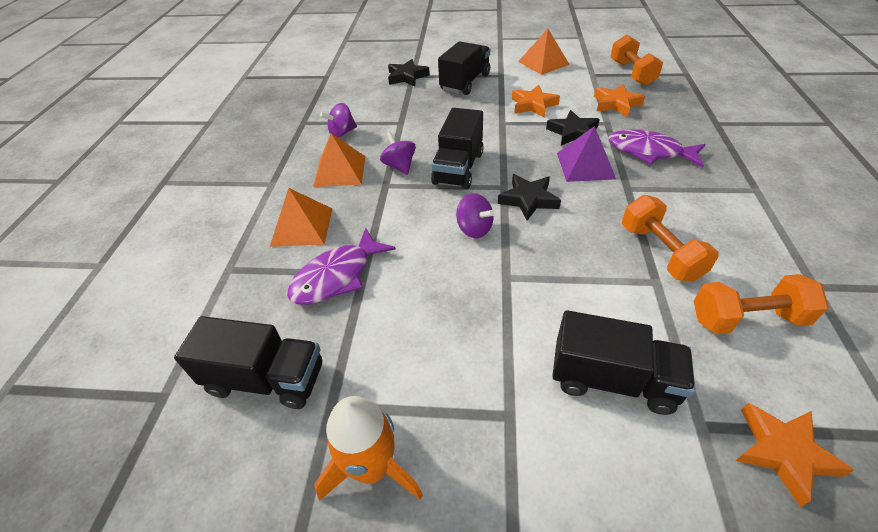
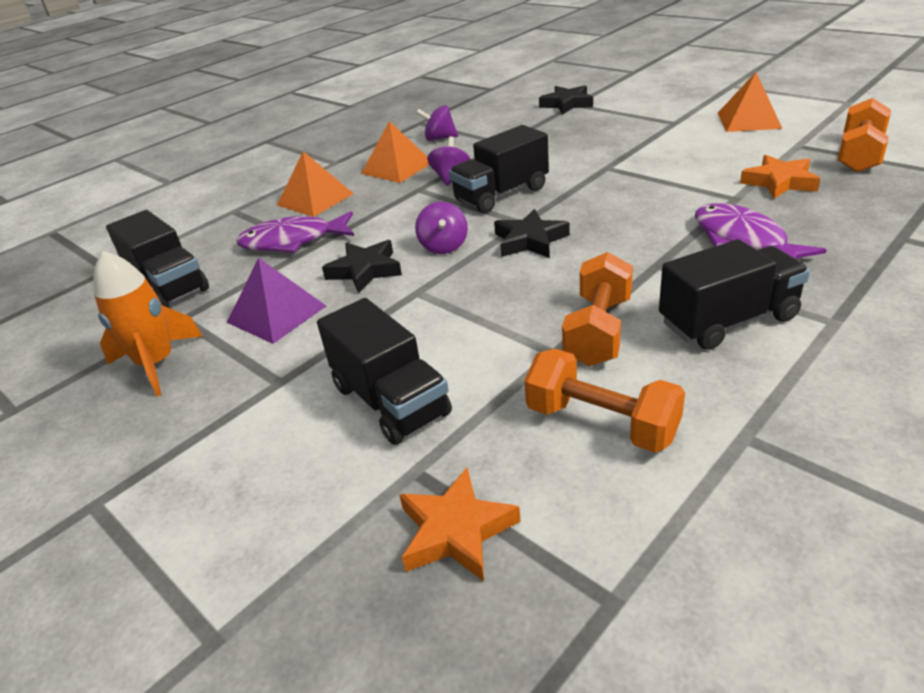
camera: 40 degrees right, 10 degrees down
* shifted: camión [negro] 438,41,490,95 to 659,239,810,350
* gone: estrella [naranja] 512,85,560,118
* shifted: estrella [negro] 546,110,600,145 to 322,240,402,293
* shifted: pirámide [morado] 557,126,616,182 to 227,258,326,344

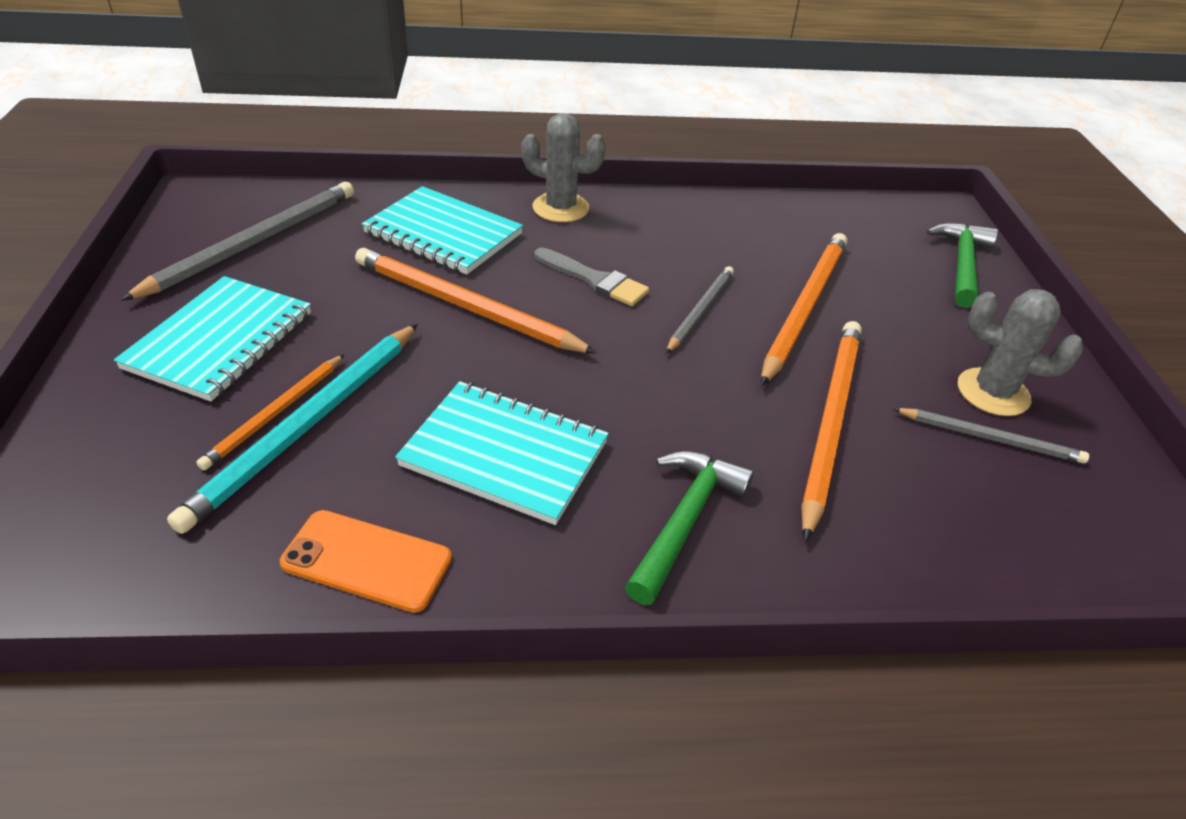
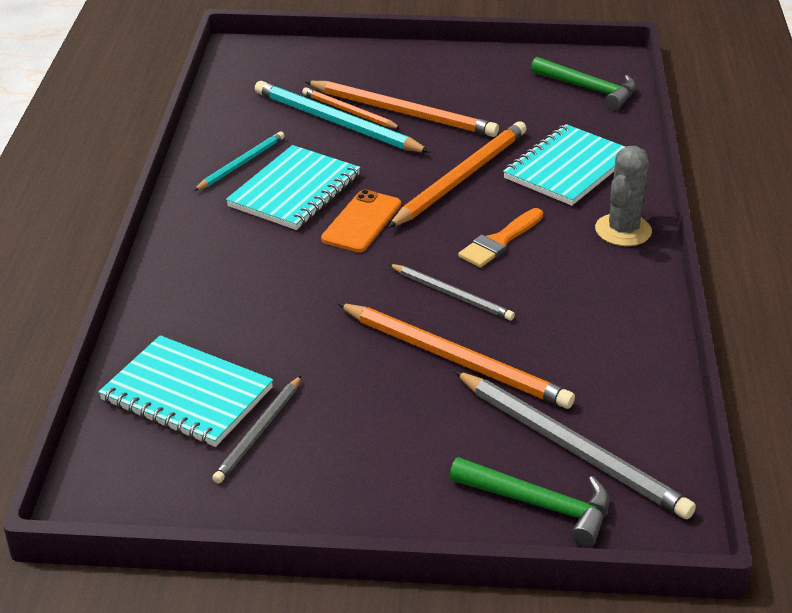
camera: 100 degrees right, 5 degrees down
* shifted: cuaderno [turquesa] 114,276,311,401 to 98,335,273,447
* shifted: lápiz [gris] 121,182,354,301 to 454,371,696,519
* shifted: móvil [naranja] 280,510,452,613 to 321,190,401,252
* repainted: pincel [gris] 535,248,649,306 to pincel [naranja] 458,208,543,268
* shifted: martillo [verde] 625,450,754,605 to 531,57,636,110
* shifted: lápiz [naranja] 801,321,862,542 to 305,81,499,137
* gone: cactus [gris] 958,289,1083,416
* new: lápiz [turquesa] 194,131,285,191

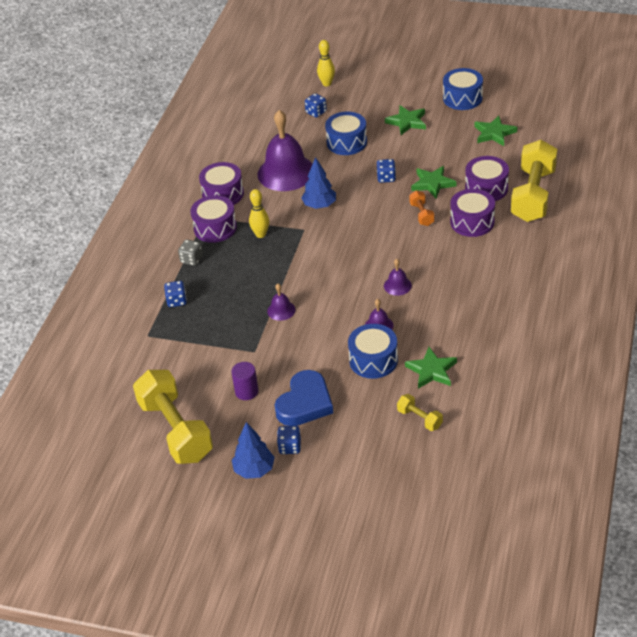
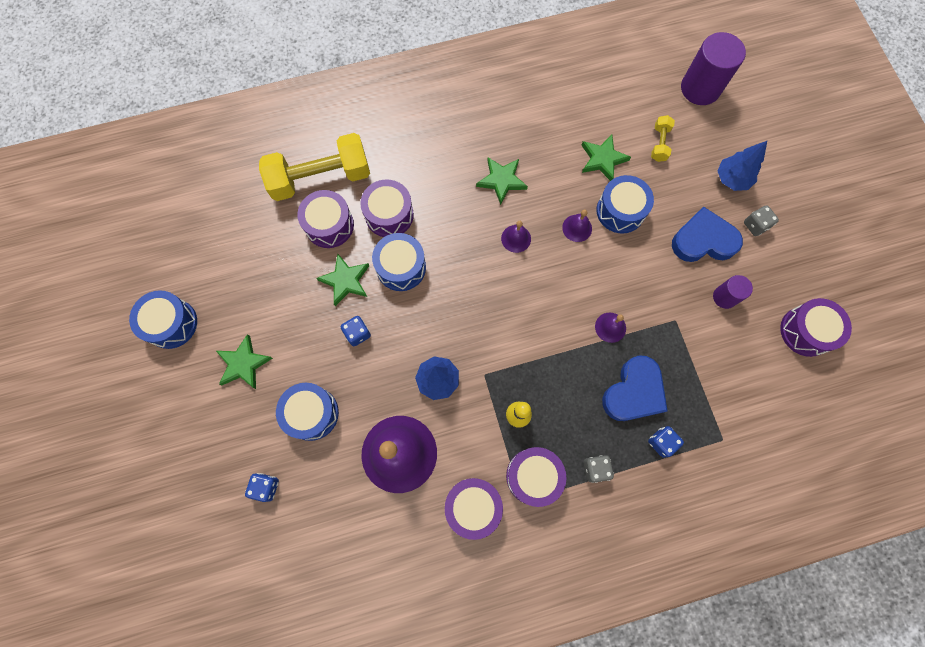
camera: 125 degrees left, 30 degrees up
* swapped: mancuerna [amarillo] 133,370,213,464 to tambor [morado] 780,298,852,357
* shifted: árbol [azul] 232,422,275,479 to 717,141,767,191
* repainted: dado [azul] 277,426,301,454 to dado [gris] 744,205,779,236
* gone: bolo [amarillo] 317,40,335,86
* swapped: mancuerna [naranja] 409,190,435,226 to tambor [azul] 372,233,426,291
* shifted: estrella [verde] 474,115,517,146 to 476,157,528,205
* new: corazón [azul] 602,355,668,421
* new: cilindro [morado] 681,32,746,105

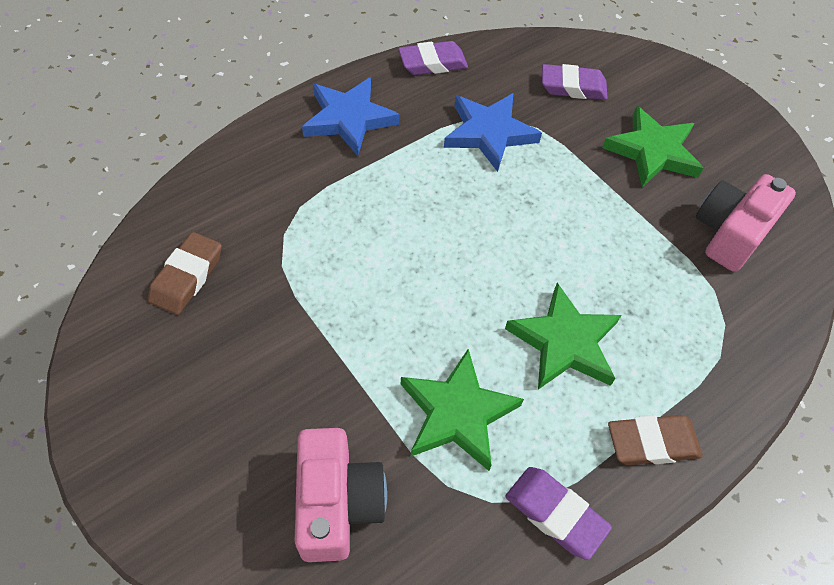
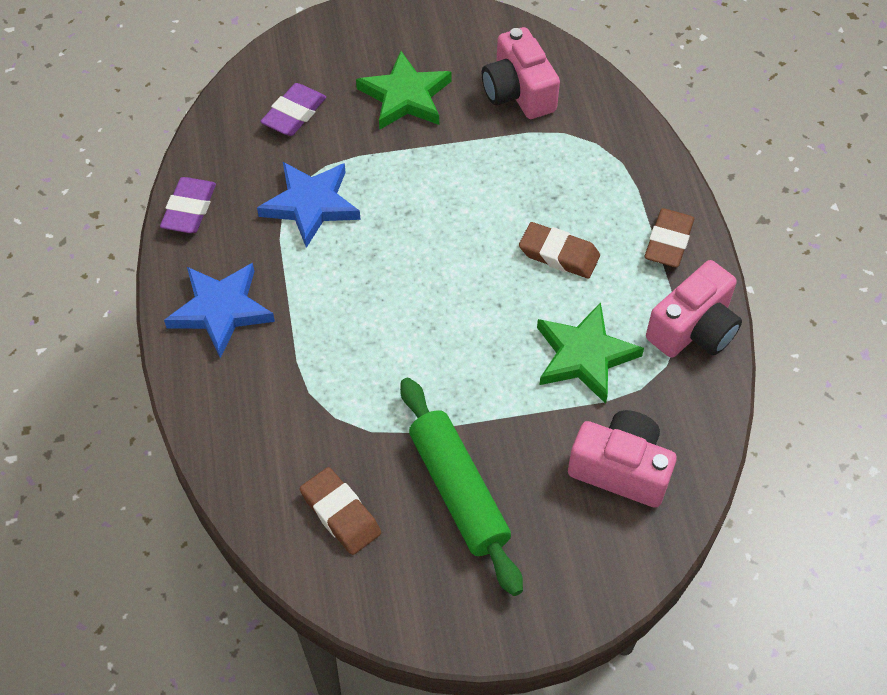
camera: 60 degrees left, 0 degrees up
* swapped: estrella [verde] 505,283,621,390 to goma de borrar [marrón] 519,222,600,279
* swapped: goma de borrar [morado] 505,467,612,560 to cámara [rosa] 646,260,742,358
* new: rodillo [verde] 400,378,523,596

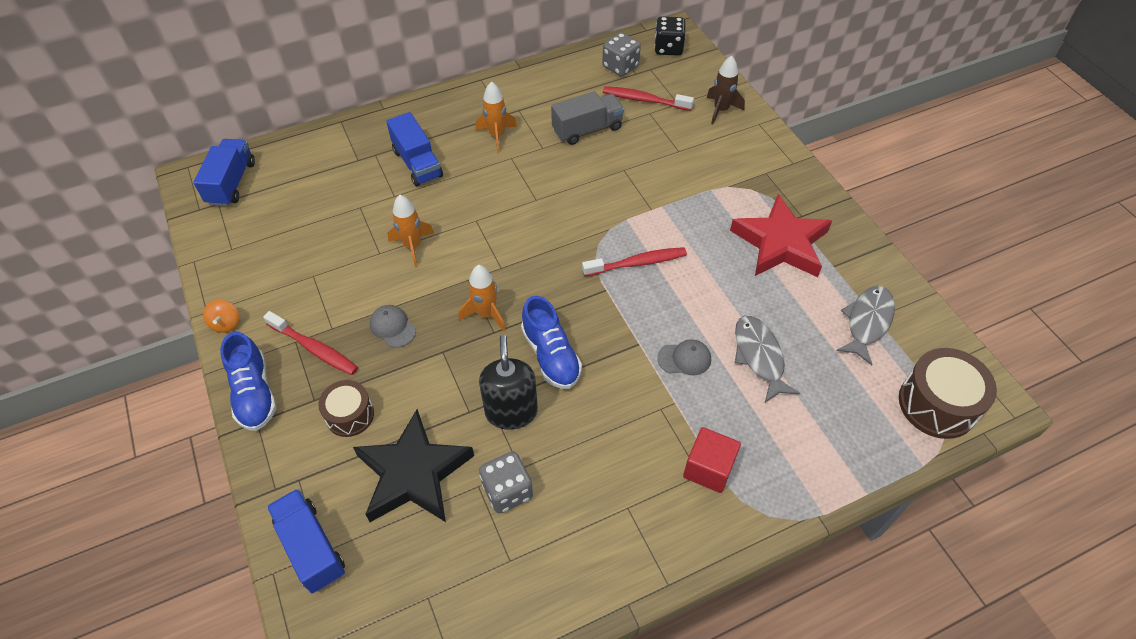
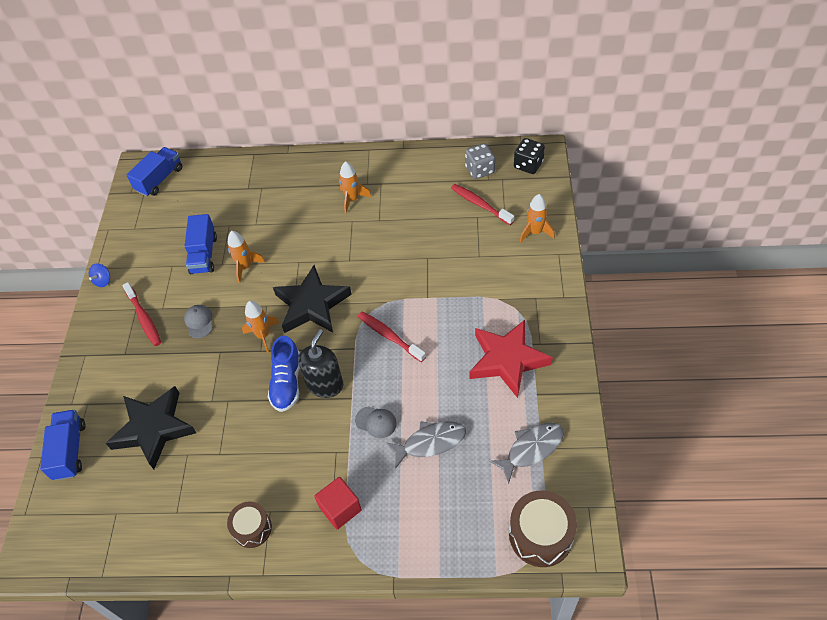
camera: 30 degrees right, 0 degrees up
* repainted: peonza [naranja] 203,300,239,333 to peonza [azul] 89,263,110,287
* gone: zapato [azul] 220,332,277,431
* shifted: tambor [marrón] 318,380,374,437 to 227,501,272,548
* shifted: camión [azul] 386,112,443,186 to 185,214,217,274
* shifted: dispensador de jabón [negro] 479,335,538,430 to 298,329,343,398
* gone: dado [gris] 479,451,533,514
* gone: camión [gris] 551,91,624,145
* rotated: cepillo de dientes [rojo] 582,247,687,276 = 358,311,426,362 150 degrees counterclockwise
* repainted: cohete [marrón] 707,56,745,124 to cohete [naranja] 520,194,555,243
* rotated: pez [gris] 735,316,800,403 = 386,421,466,469 60 degrees clockwise
* new: estrella [negro] 273,265,352,333

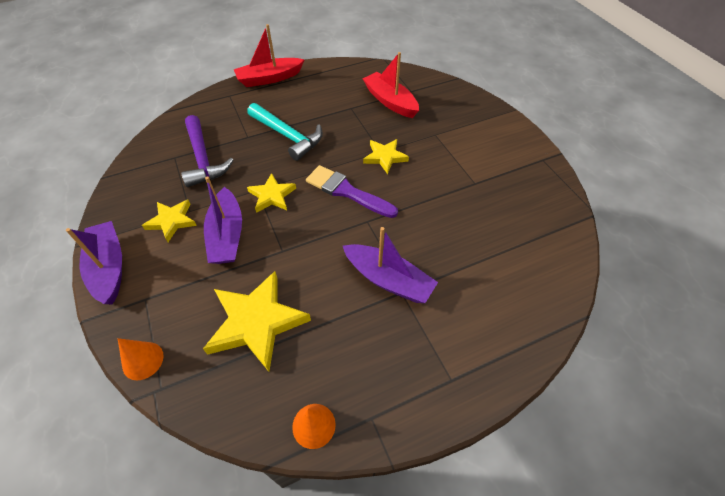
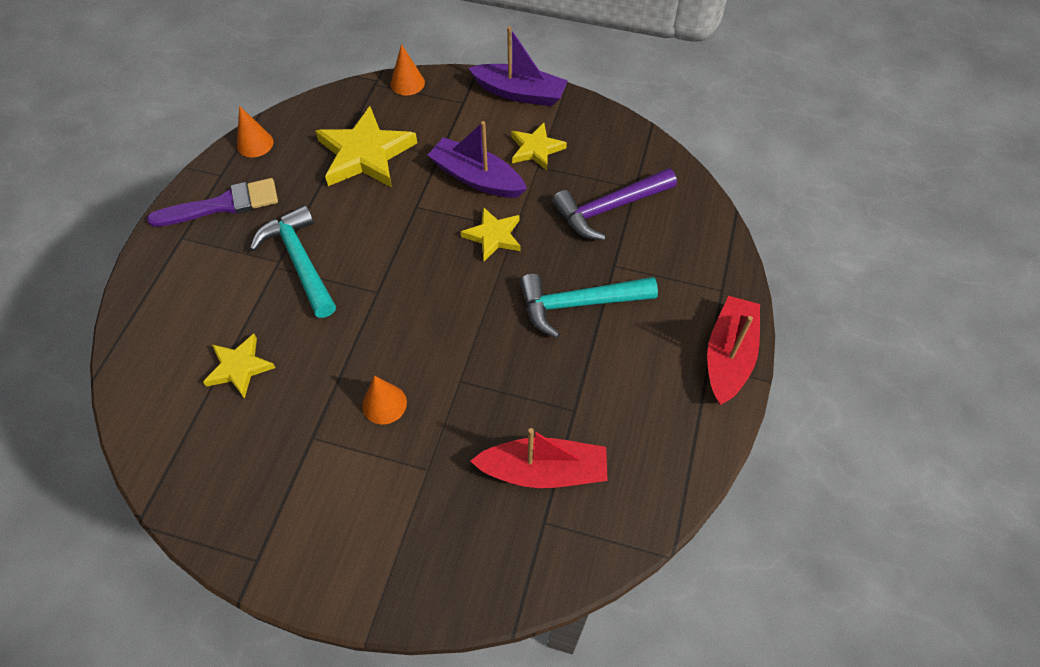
camera: 130 degrees right, 5 degrees up
* rotated: martillo [morado] 181,115,234,187 = 552,168,677,240 45 degrees counterclockwise
* shifted: pincel [morado] 306,165,398,218 to 147,178,278,227
* swapped: barco [morado] 343,227,438,303 to martillo [turquesa] 250,205,336,318
* shifted: estrella [amarillo] 363,139,409,174 to 203,334,275,399
* new: cono [naranja] 362,376,407,425

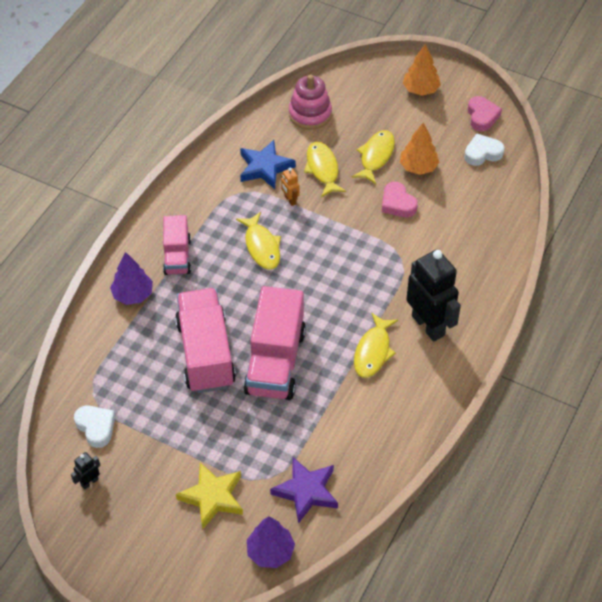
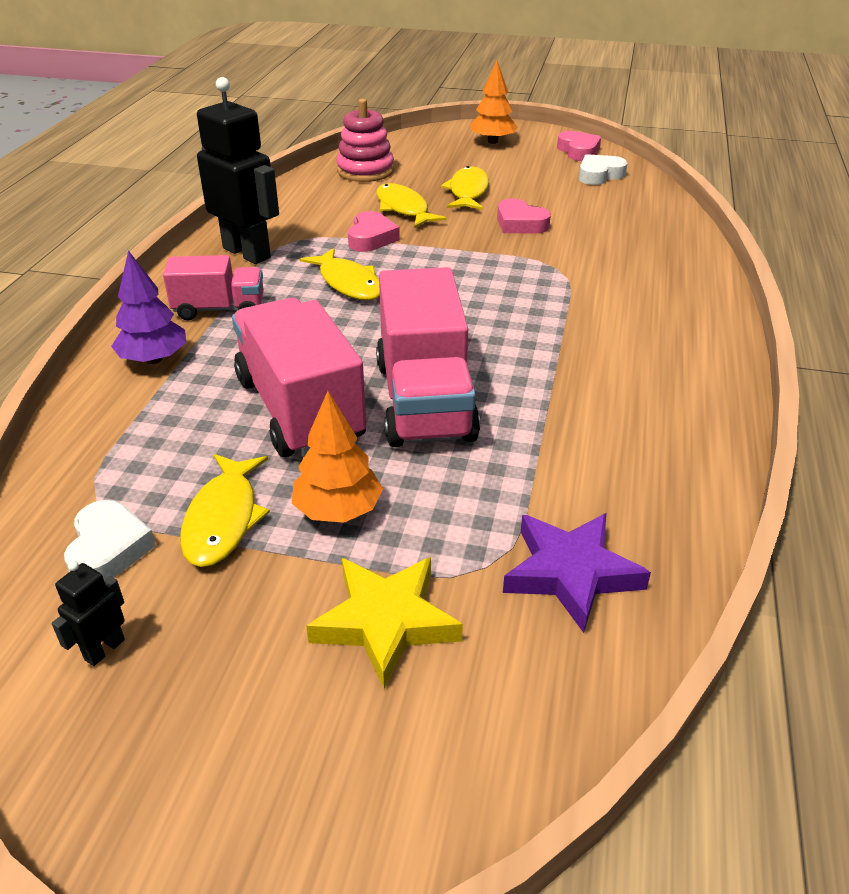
camera: 15 degrees left, 15 degrees down
* rotated: corazón [blanco] 74,405,115,448 = 64,500,156,580 45 degrees clockwise
* rotated: camión [rosa] 163,215,191,275 = 163,255,264,320 75 degrees counterclockwise
* gone: estrella [azul] 240,140,296,189
* gone: árbol [morado] 247,516,295,568
* swapped: robot [naranja] 281,167,300,206 to corazón [rosa] 348,211,400,252
* shifted: pez [amarillo] 354,313,398,378 to 180,454,270,567
* shifted: árbol [naranja] 400,123,439,175 to 292,391,383,523
* shifted: robot [negro] 406,250,461,342 to 197,77,279,264

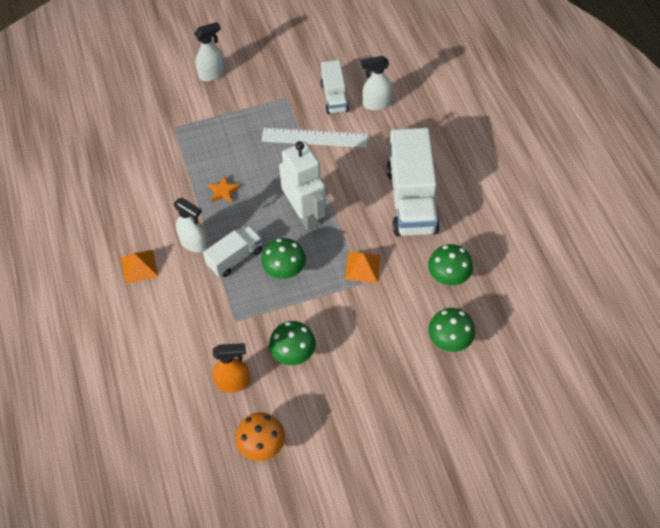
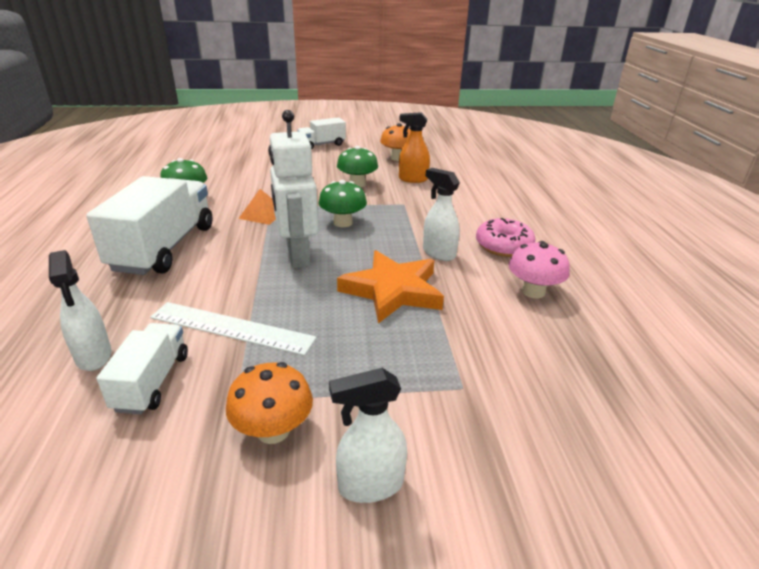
camera: 170 degrees left, 25 degrees down
* swapped: pirámide [naranja] 121,250,158,284 to rosquilla [rosa] 476,218,536,257
* shifted: camión [blanco] 203,226,262,277 to 297,117,346,149
* scaled: estrella [naranja] 208,176,240,203 = 337,250,444,324 x2.34
* rotated: pulverizador [blanco] 361,56,392,110 = 49,250,111,371 60 degrees clockwise
* gone: seta [verde] 428,308,475,352
* new: seta [naranja] 226,362,313,444
* new: seta [rosa] 509,241,570,298

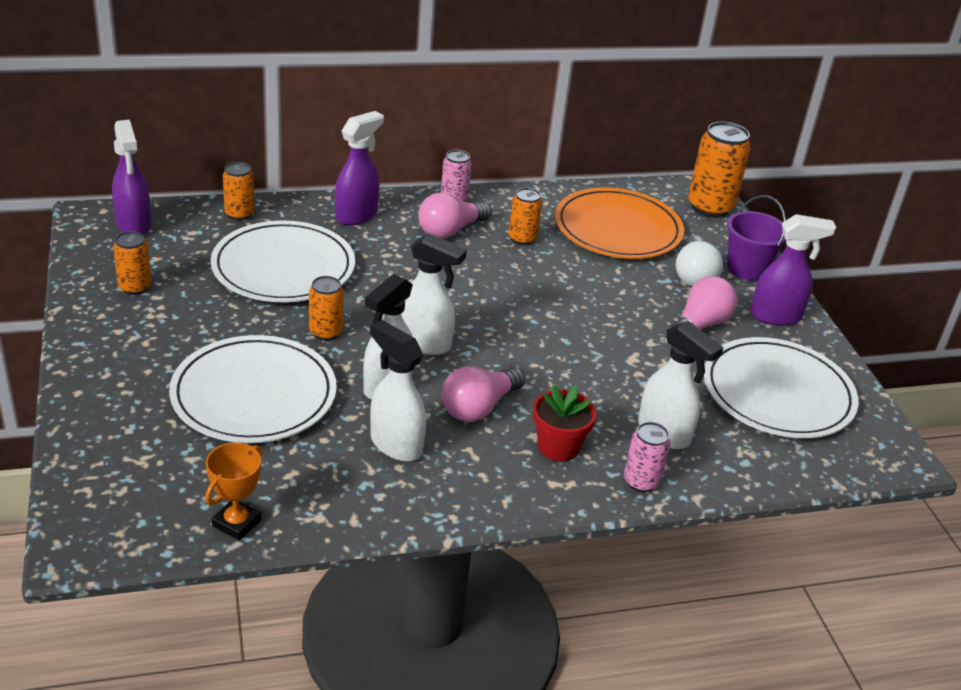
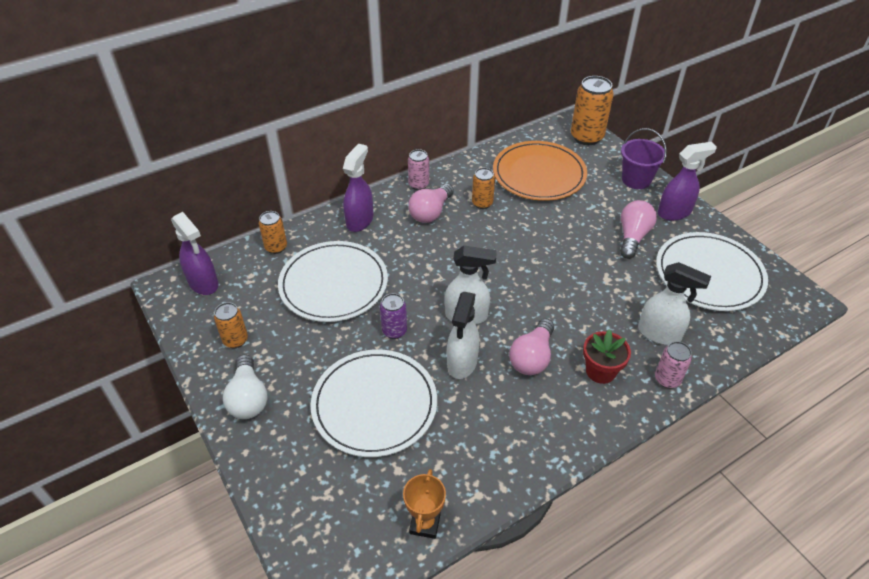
camera: 15 degrees left, 10 degrees up
* repainted: lata [naranja] 309,276,344,341 to lata [morado] 380,293,407,339
* gone: pulverizador [blanco] 370,320,426,462
* shifted: bombilla [blanco] 676,235,723,286 to 223,354,267,419

